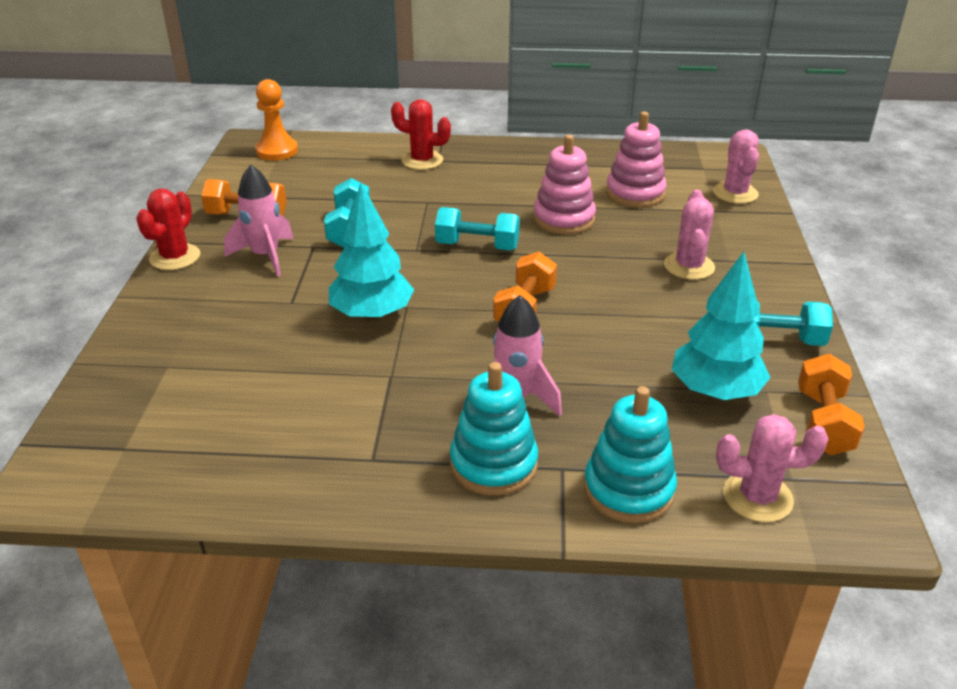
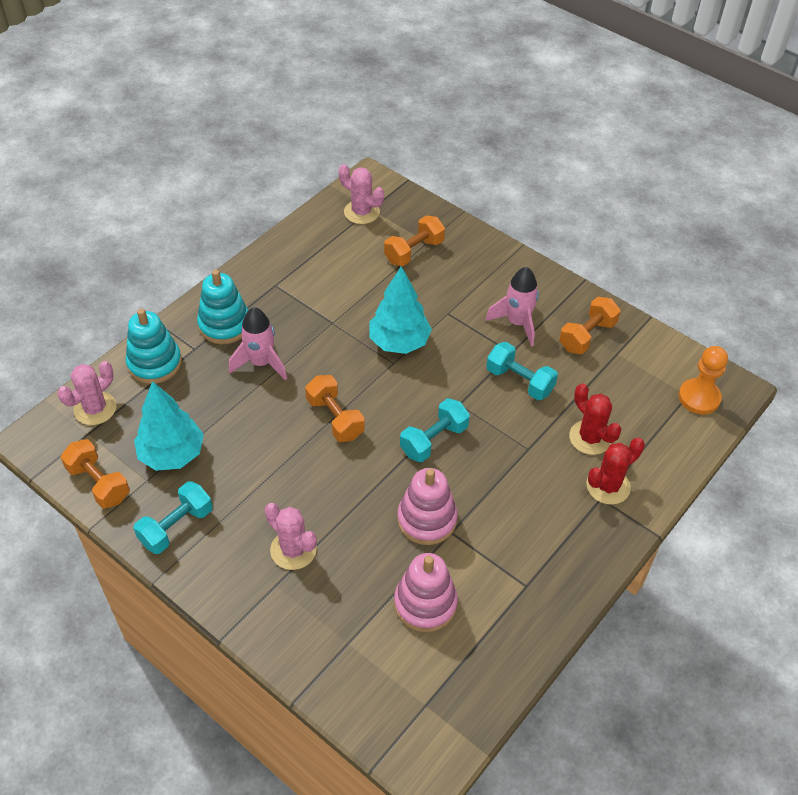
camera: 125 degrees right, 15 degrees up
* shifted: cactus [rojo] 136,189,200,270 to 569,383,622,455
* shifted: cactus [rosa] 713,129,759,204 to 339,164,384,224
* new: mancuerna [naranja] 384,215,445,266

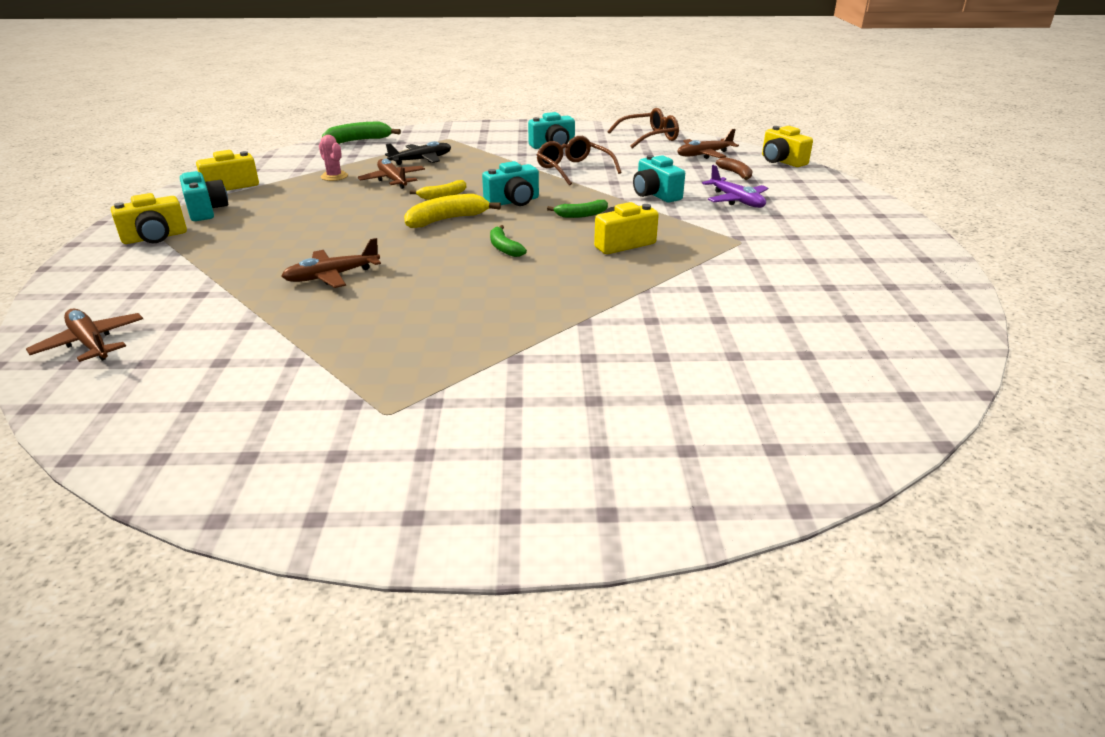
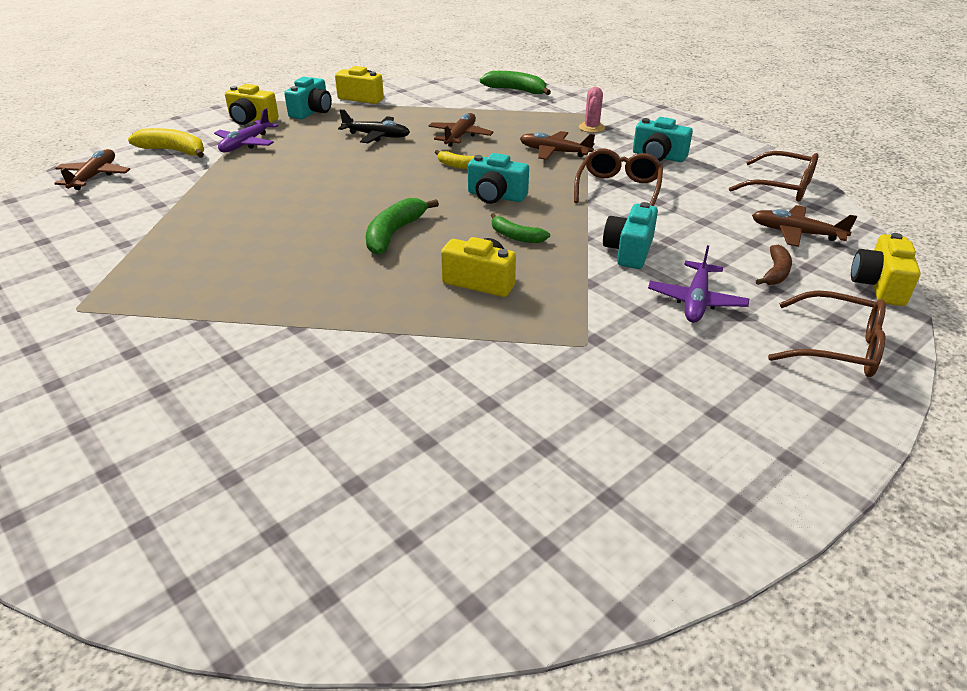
camera: 50 degrees right, 5 degrees up
* shifted: avión [marrón] 281,238,381,288 to 520,131,595,160
* shifted: cactus [rosa] 319,135,348,181 to 579,87,605,133
* shifted: avión [negro] 385,141,451,165 to 338,109,410,143
* shifted: plátano [amarillo] 404,194,501,228 to 128,128,204,158
* scaled: plátano [verde] 490,225,527,257 = 366,198,439,255 x1.57
* new: avión [morado] 214,108,278,152
* new: gafas [marrón] 768,290,886,377

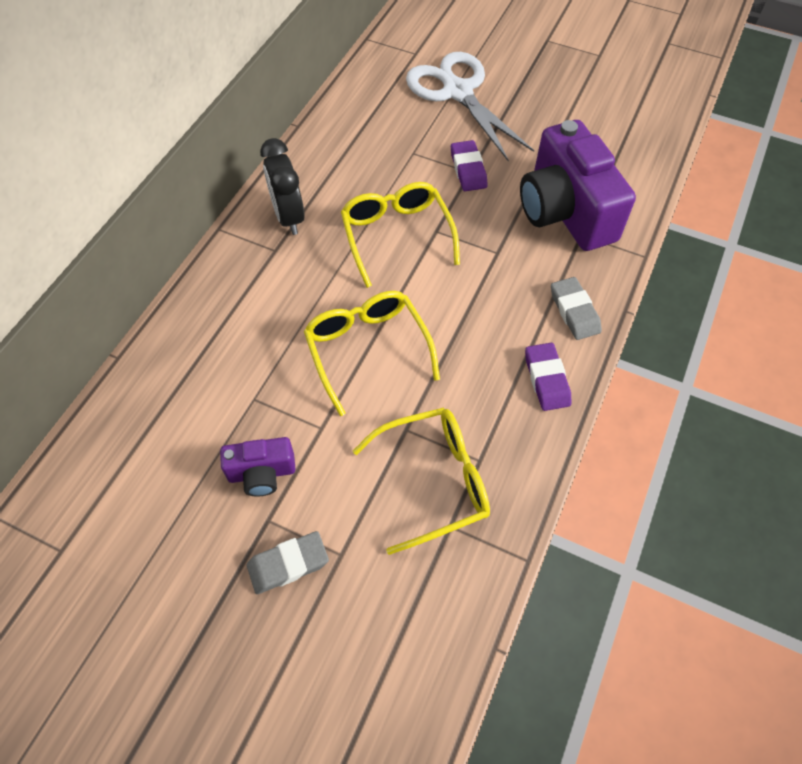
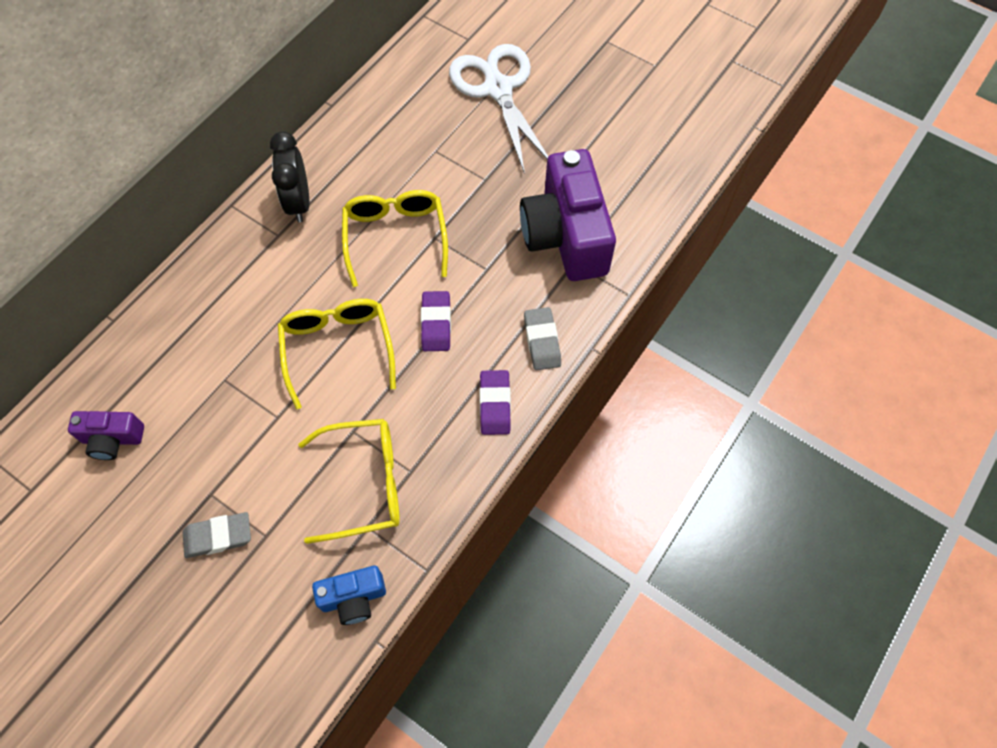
camera: 10 degrees right, 5 degrees up
* shifted: cámara [morado] 220,437,295,496 to 68,411,144,460
* shifted: goma de borrar [morado] 451,140,488,191 to 421,291,451,351
* new: cámara [azul] 312,566,386,625

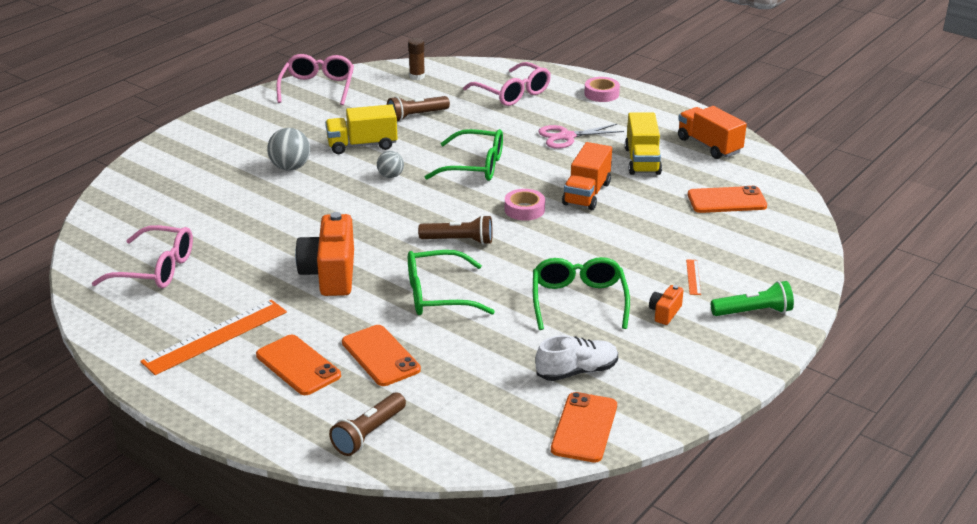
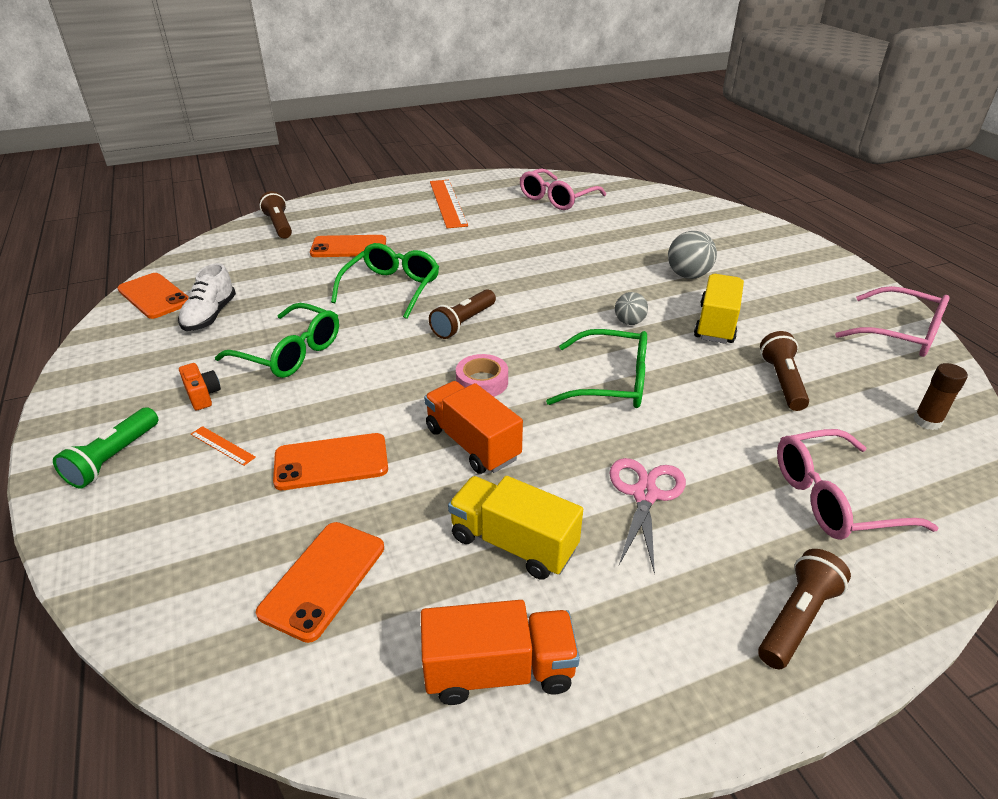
camera: 120 degrees right, 5 degrees up
* shifted: móvil [naranja] 256,335,341,395 to 273,433,388,490
* gone: cámara [naranja] 295,212,354,296
* rotated: gafas [verde] 425,129,503,181 = 546,329,647,408 120 degrees counterclockwise
* swapped: cinta adhesiva [rosa] 584,77,620,102 to lámpara de mano [marrón] 758,549,851,669

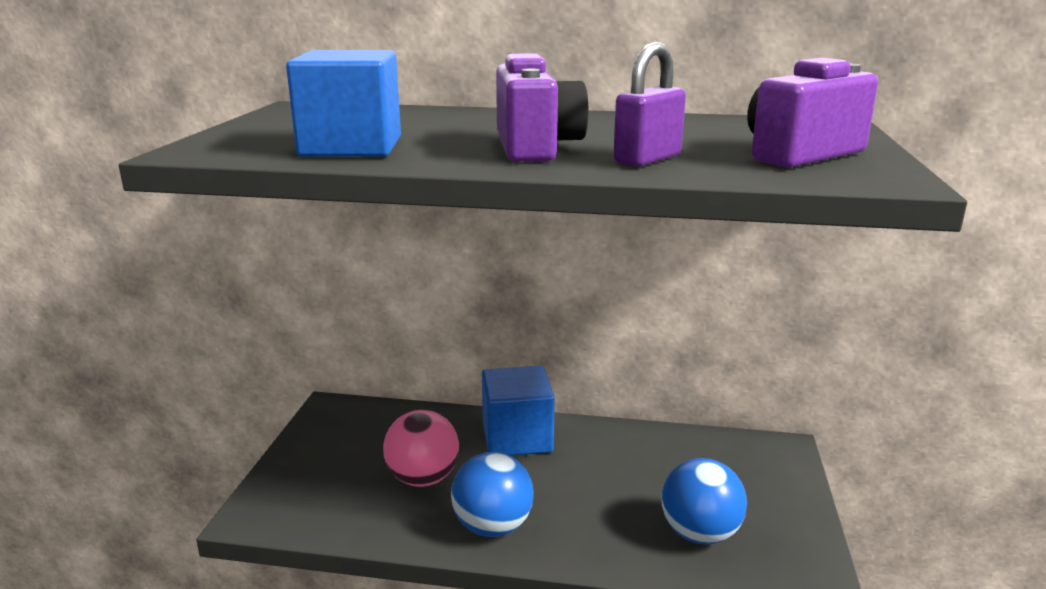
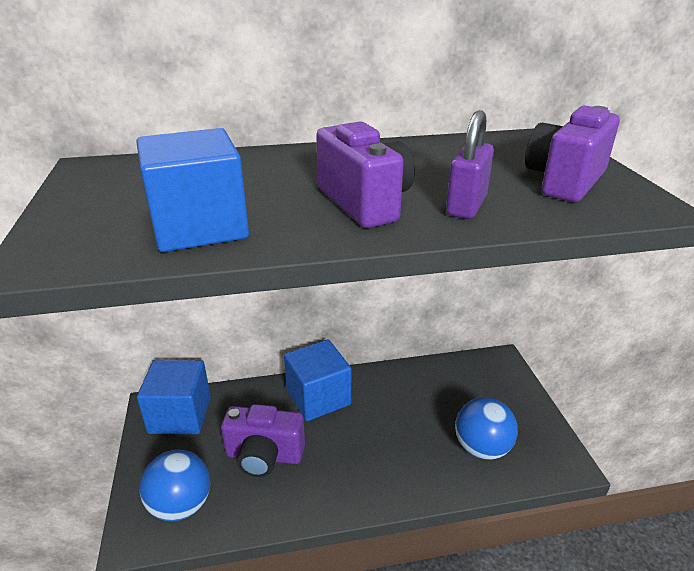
camera: 20 degrees left, 10 degrees up
* swapped: pelota [rosa] 383,410,459,487 to cámara [morado] 221,404,305,477
* shifted: pelota [azul] 451,452,534,537 to 140,450,210,522
* new: cubo [azul] 137,360,211,434

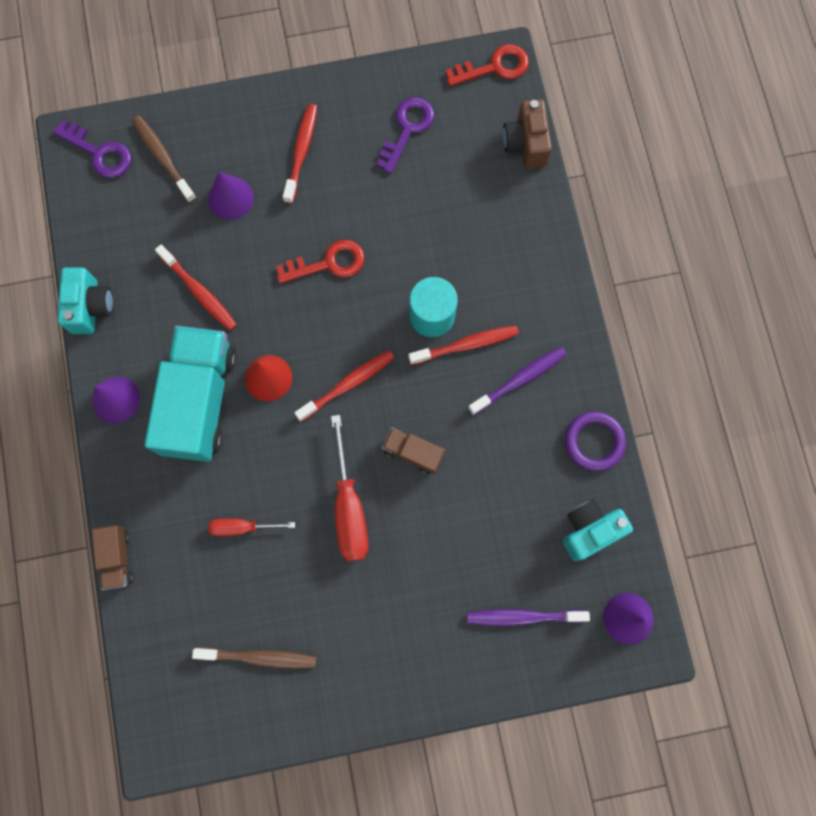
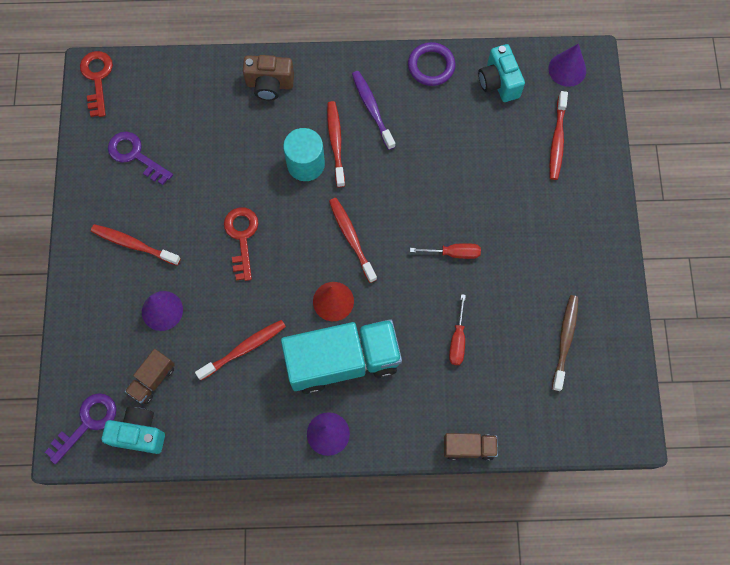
camera: 80 degrees left, 5 degrees down
* shifted: cámara [turquesa] 58,267,114,334 to 102,407,165,454
* gone: cepillo de dientes [marrón] 132,116,196,203
* rotated: camión [turquesa] 144,326,237,462 = 281,319,402,394 150 degrees clockwise
* scaled: destornillador [rojo] 331,415,368,561 = 410,243,481,259 x0.59
* shifted: camión [marrón] 382,427,445,474 to 125,349,175,404
* repainted: cepillo de dientes [morado] 467,609,590,626 to cepillo de dientes [rojo] 550,91,568,180
* shifted: cámara [marrón] 503,99,552,169 to 243,55,294,101

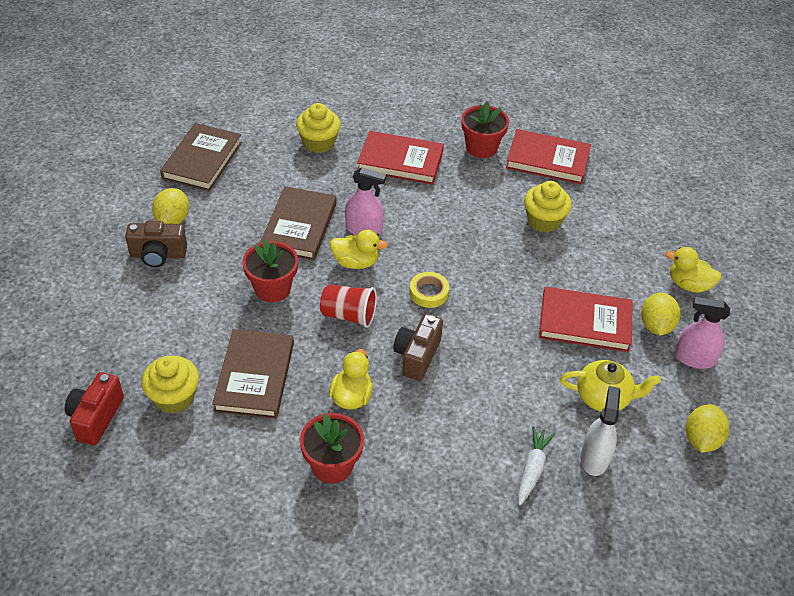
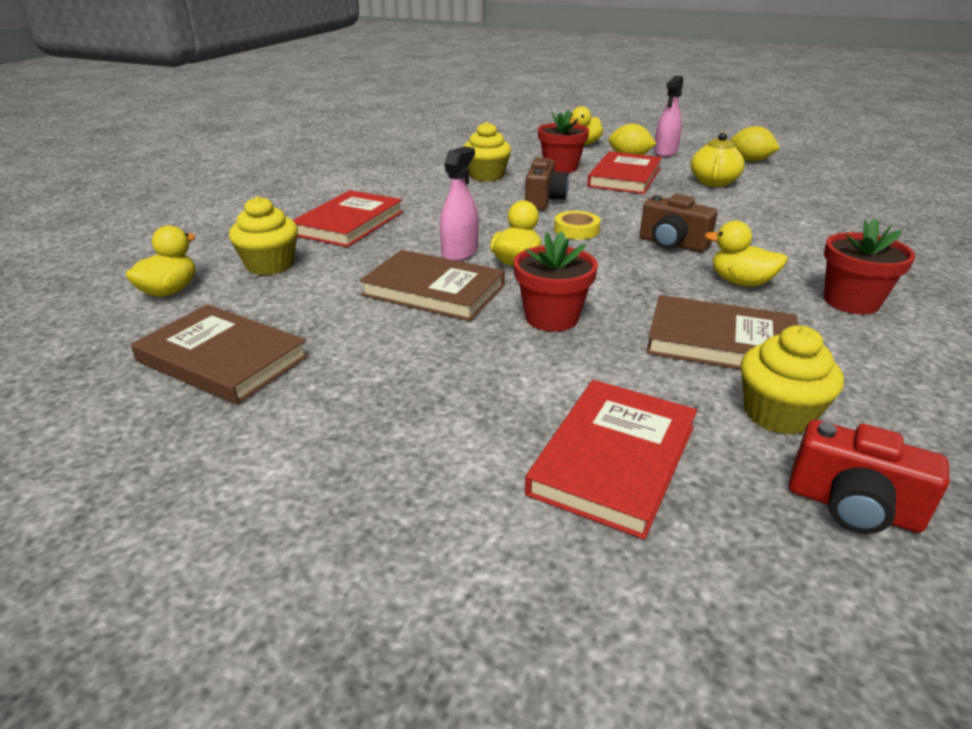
camera: 75 degrees left, 15 degrees down
* shifted: cámara [marrón] 125,221,187,267 to 525,158,569,210
* gone: limón [amarillo] 152,188,189,224
* gone: vaso [rojo] 320,284,377,328
* shifted: maceta [rojo] 461,101,509,158 to 538,109,589,173
* shifted: libro [rojo] 506,129,591,184 to 525,380,697,540
* gone: zanahoria [blanco] 518,426,555,505
* gone: pulverizador [blanco] 581,386,620,476
* new: pato [amarillo] 126,225,196,297

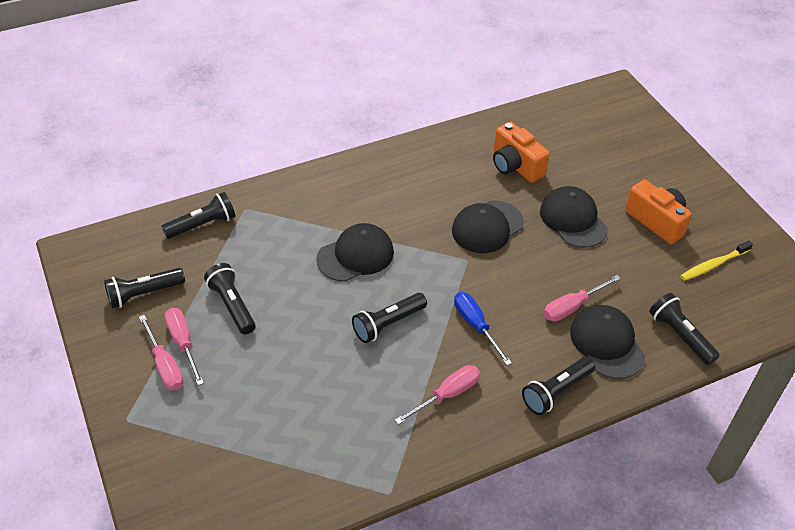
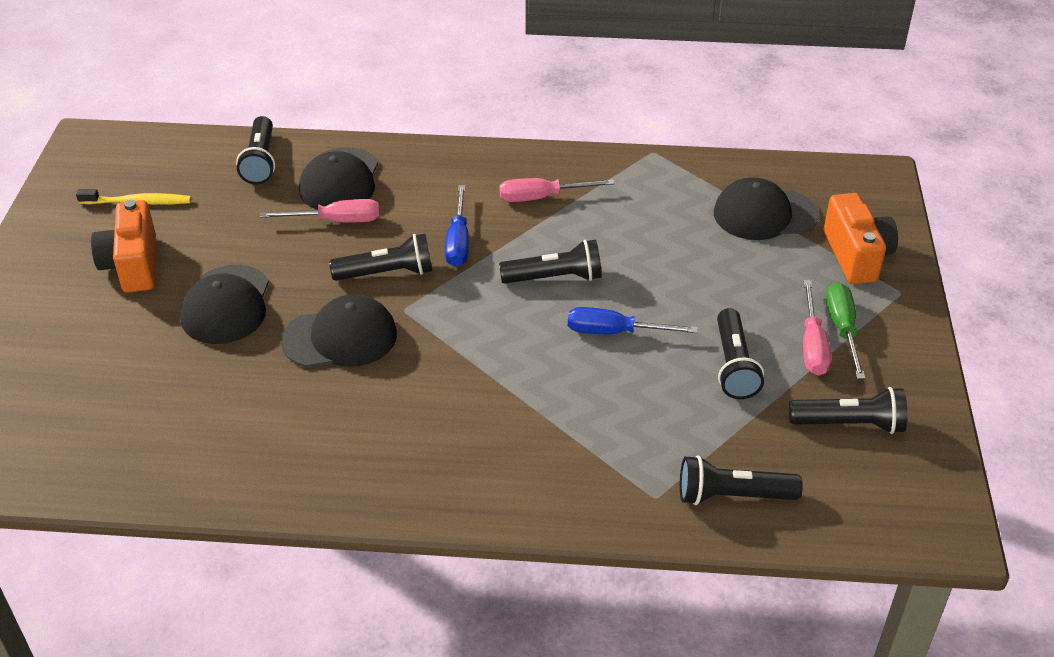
camera: 150 degrees left, 5 degrees down
* repainted: destornillador [rosa] 139,315,184,391 to destornillador [verde] 826,282,865,379
* shifted: gorra [negro] 316,223,394,282 to 714,177,819,240
* shifted: cámara [naranja] 493,122,550,183 to 824,193,898,284
* shifted: lámpara de mano [negro] 522,357,595,415 to 329,234,432,281
* new: destornillador [azul] 568,307,698,334

